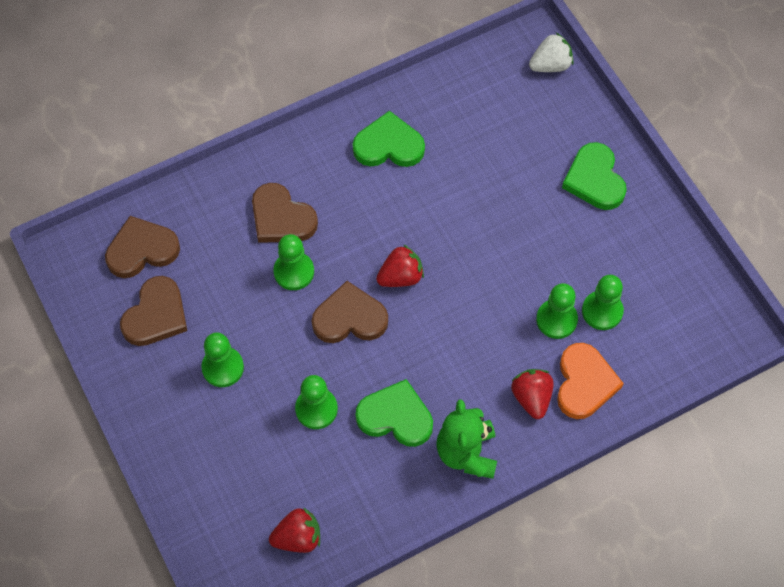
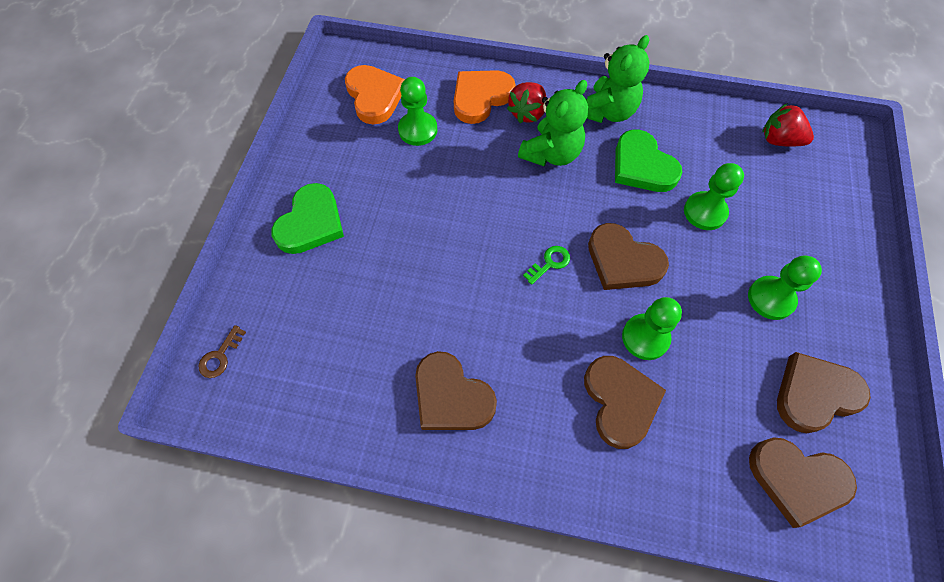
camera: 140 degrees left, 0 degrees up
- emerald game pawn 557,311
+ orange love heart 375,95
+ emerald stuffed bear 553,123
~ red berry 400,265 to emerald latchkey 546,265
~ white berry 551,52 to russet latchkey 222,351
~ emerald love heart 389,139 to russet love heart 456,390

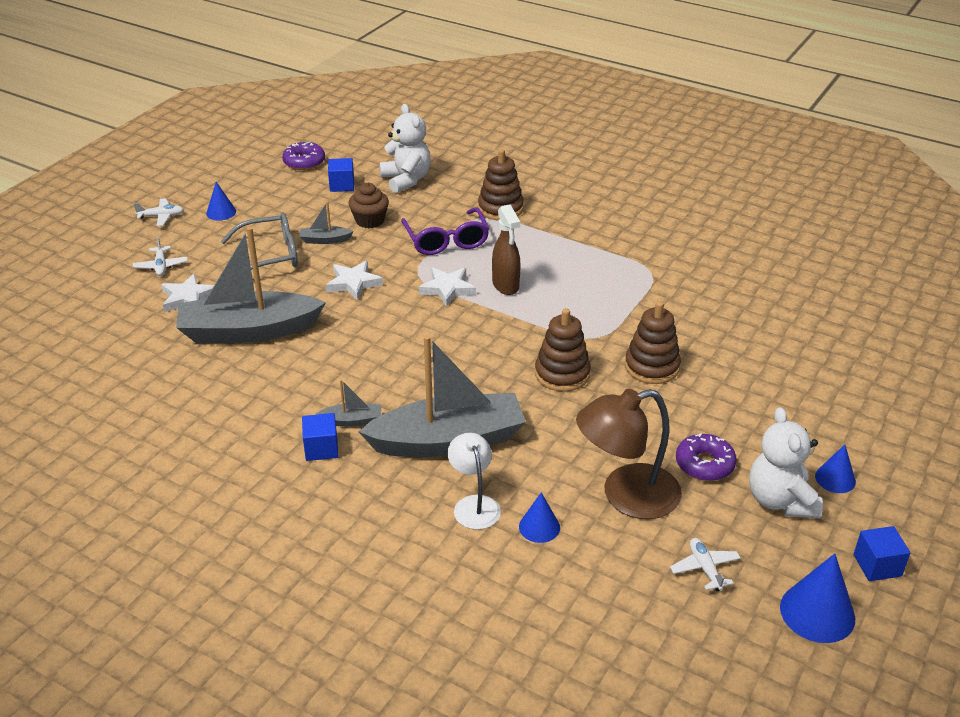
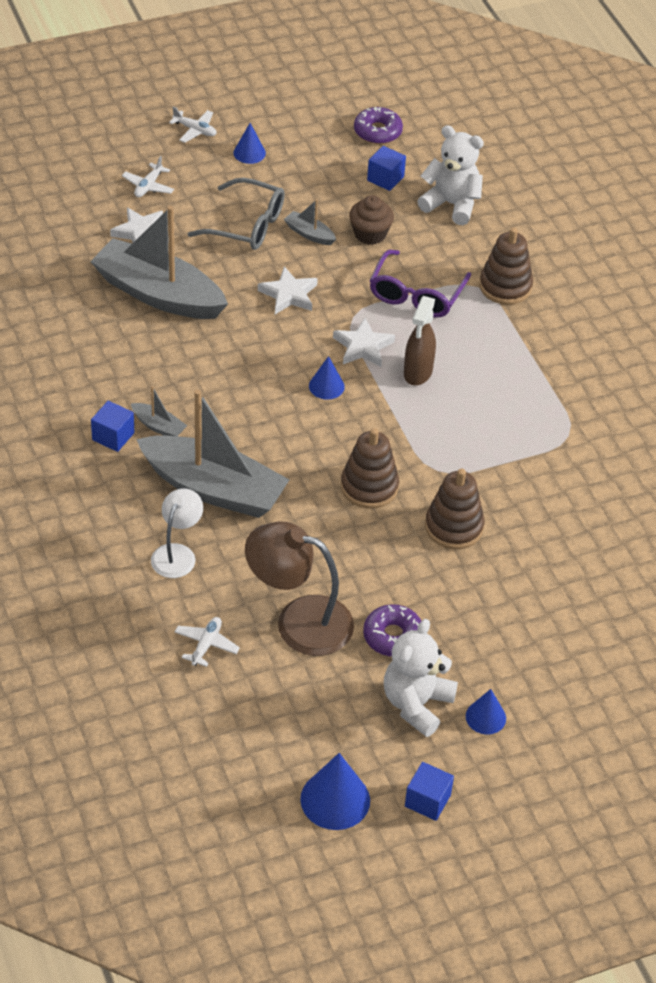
camera: 35 degrees right, 10 degrees up
~ royal blue solid cone 539,517 to 327,378
~ white aeroplane 705,564 to 207,642
~ white stuffed bear 405,148 = 450,175 75 degrees counterclockwise

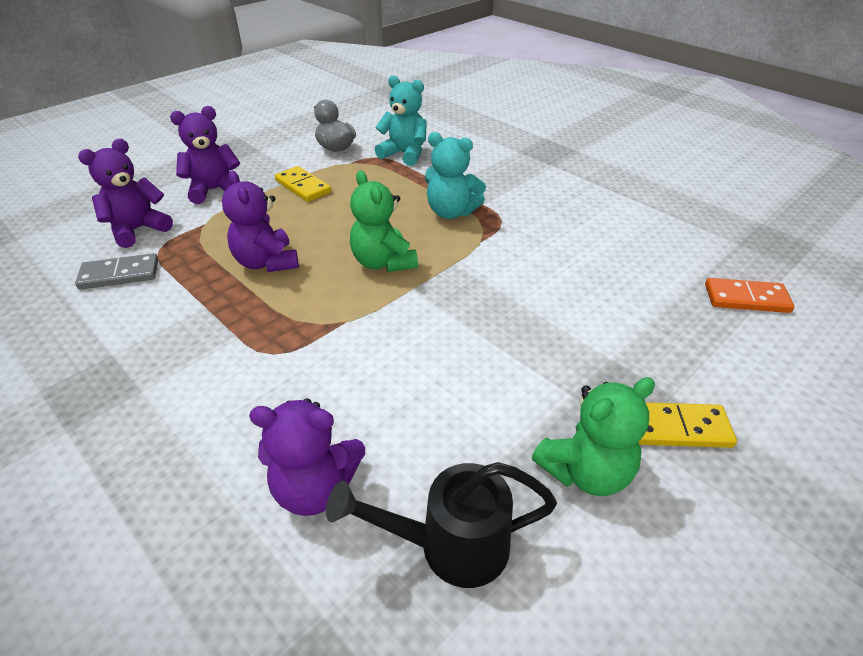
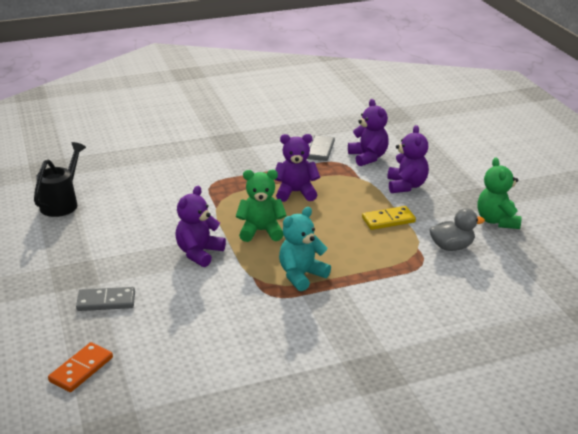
camera: 115 degrees right, 10 degrees down
- teal stuffed bear 401,120
- yellow domino 687,425
+ gray domino 105,299
~ purple stuffed bear 307,457 to 200,226
~ emerald stuffed bear 593,436 to 500,193

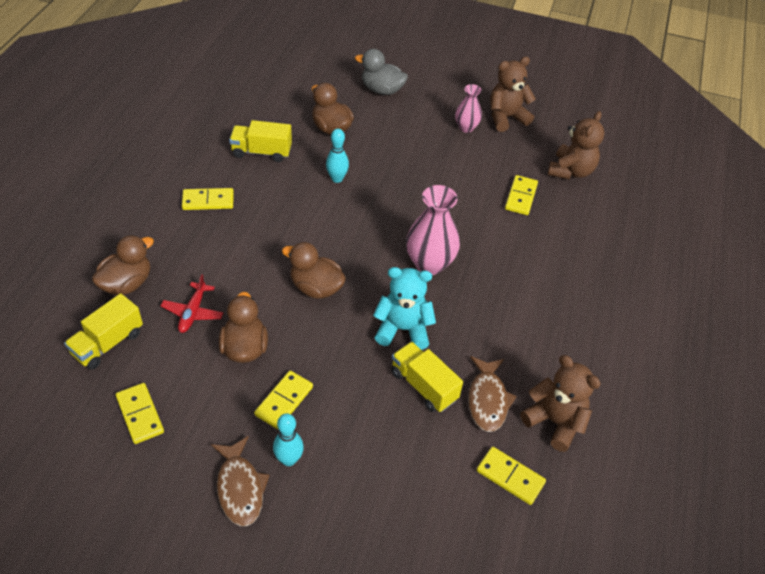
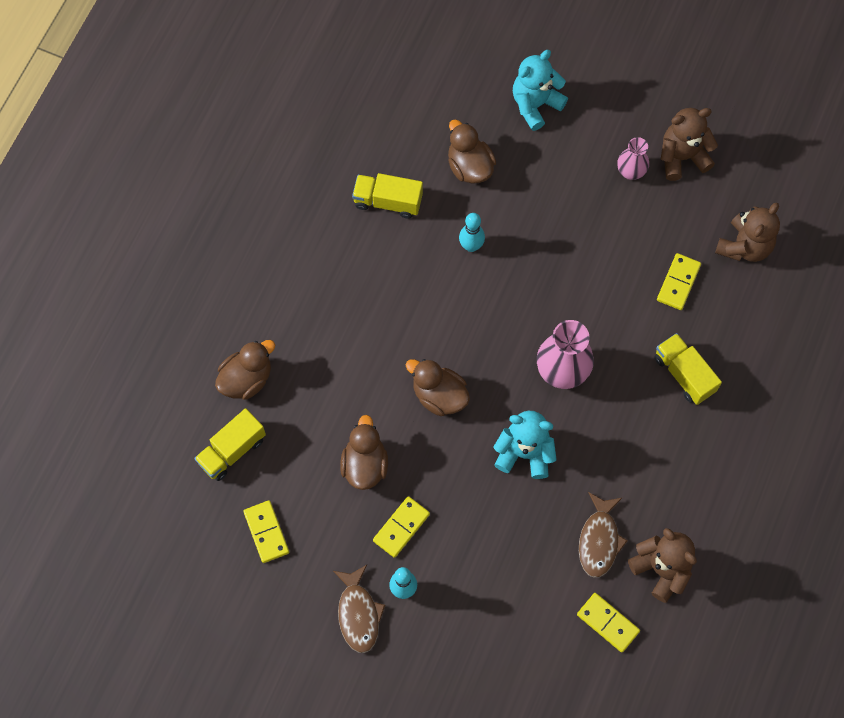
camera: 10 degrees right, 20 degrees up
- red aeroplane 192,303
- yellow domino 208,199
~ yellow truck 427,376 to 688,369
~ gray toy duck 381,72 to teal stuffed bear 540,90

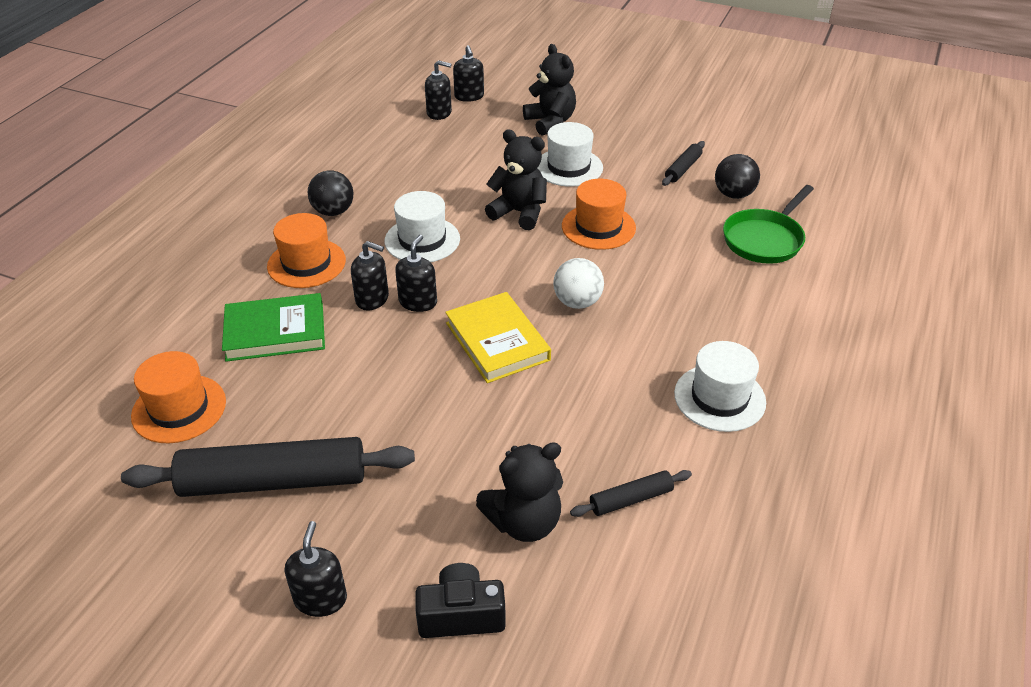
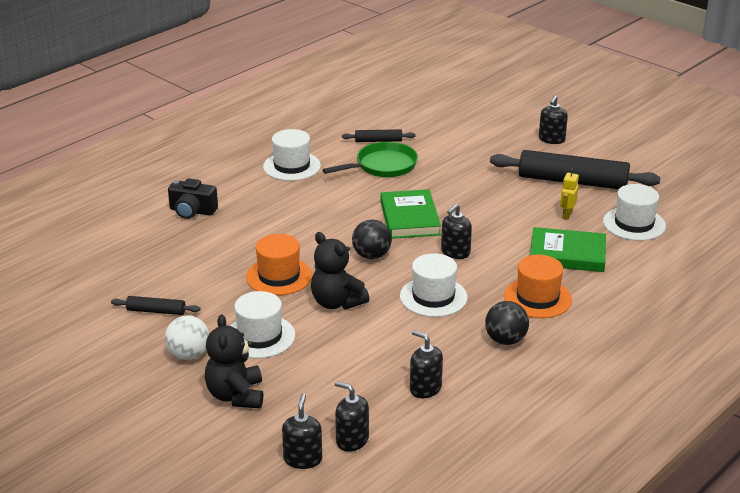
camera: 160 degrees left, 10 degrees down
- black stuffed bear 519,492
+ yellow toy robot 569,194
~ black soap dispenser 370,276 to 426,364
~ black camera 460,600 to 193,198
~ white ball 578,283 to 187,337
~ black ball 737,176 to 372,239
~ emerald pan 768,224 to 370,159
~ orange top hat 178,397 to white top hat 634,212
~ yellow hardcover 498,337 to emerald hardcover 411,214
~ black rolling pin 683,163 = 156,305 45 degrees clockwise

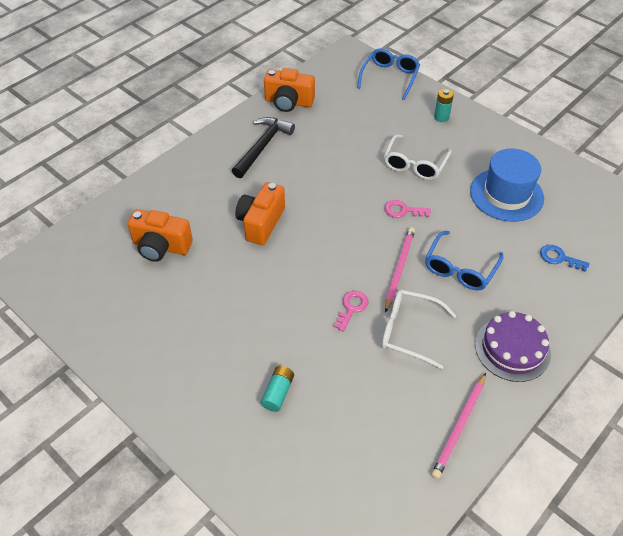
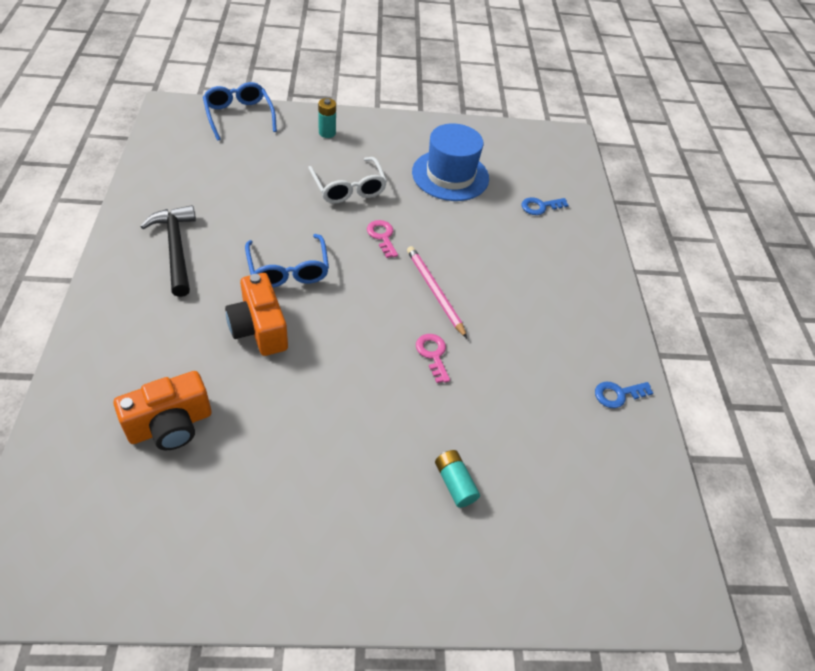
camera: 50 degrees left, 0 degrees up
- orange camera 289,90
- white glasses 418,329
- purple layer cake 513,346
~ royal blue glasses 464,260 to 287,260
~ rosy lead pencil 458,426 to royal blue latchkey 624,395
~ rosy latchkey 408,209 = 382,239 105 degrees clockwise

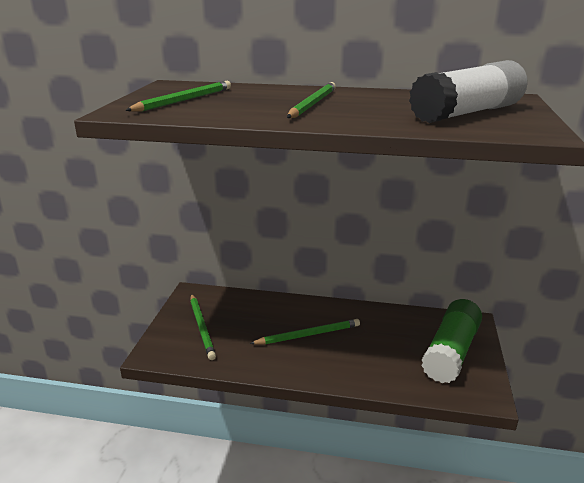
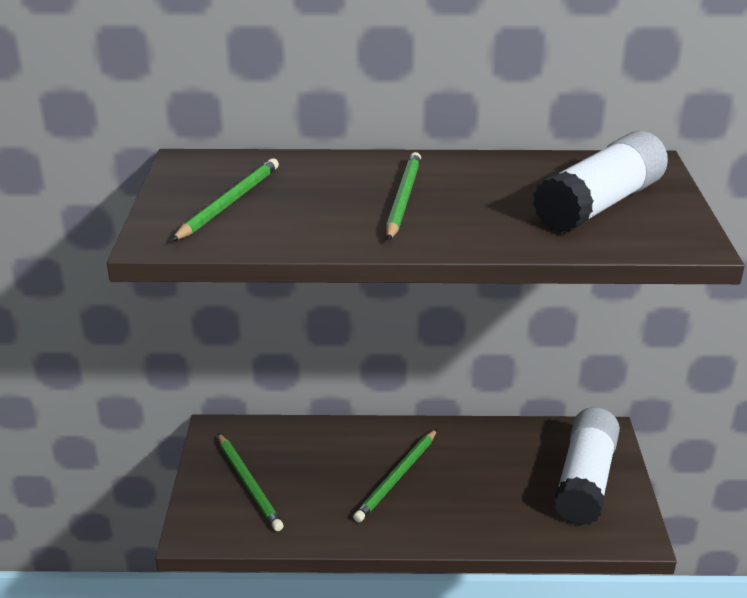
camera: 10 degrees left, 5 degrees up
~ emerald stick of glue 451,341 to white stick of glue 587,466
~ emerald lead pencil 305,332 = 395,475 150 degrees clockwise

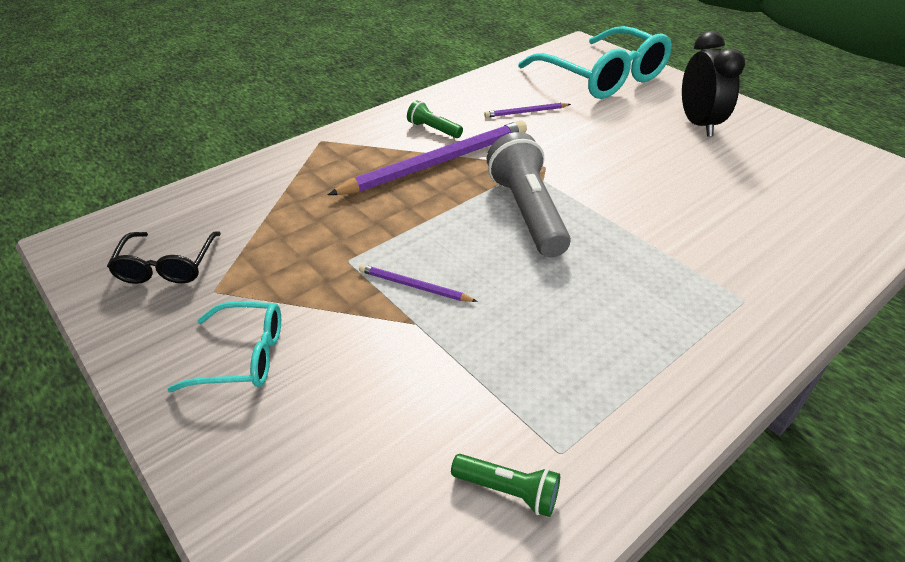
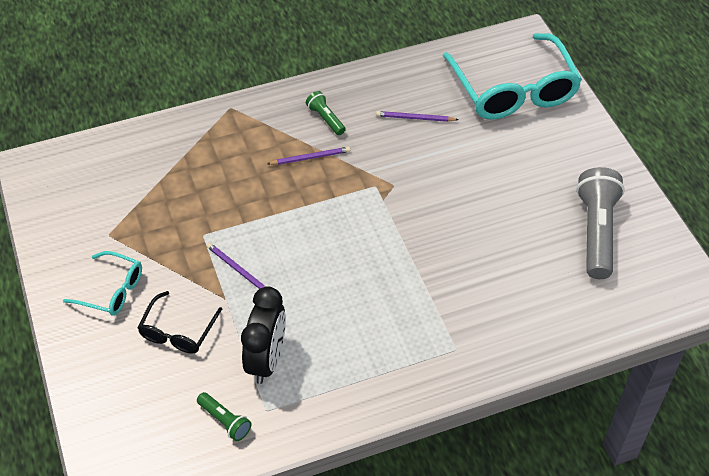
camera: 20 degrees right, 10 degrees up
~ black glasses 164,258 to 180,322
~ gray torch 529,195 to 600,223
~ black bedside clock 713,84 to 263,335
~ purple lead pencil 427,157 = 308,156 x0.45

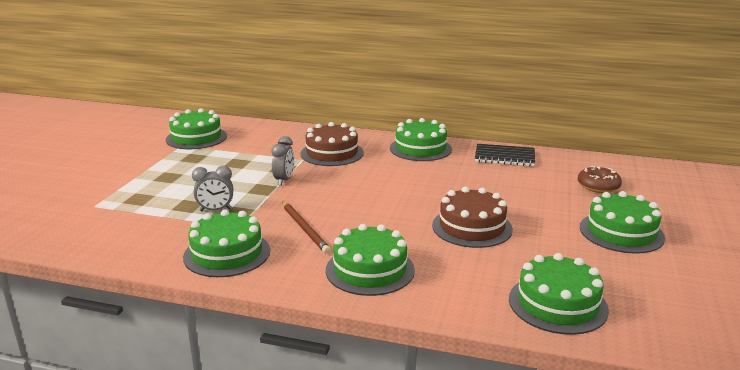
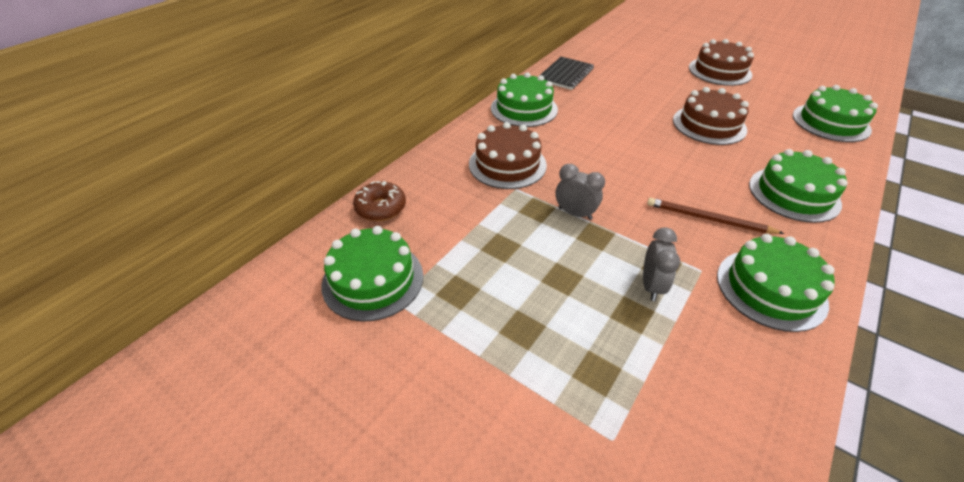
camera: 70 degrees left, 20 degrees up
~ russet glazed donut 600,179 to 379,201
~ emerald layer cake 622,222 to russet layer cake 721,62
~ russet lead pencil 306,227 = 716,216 150 degrees counterclockwise

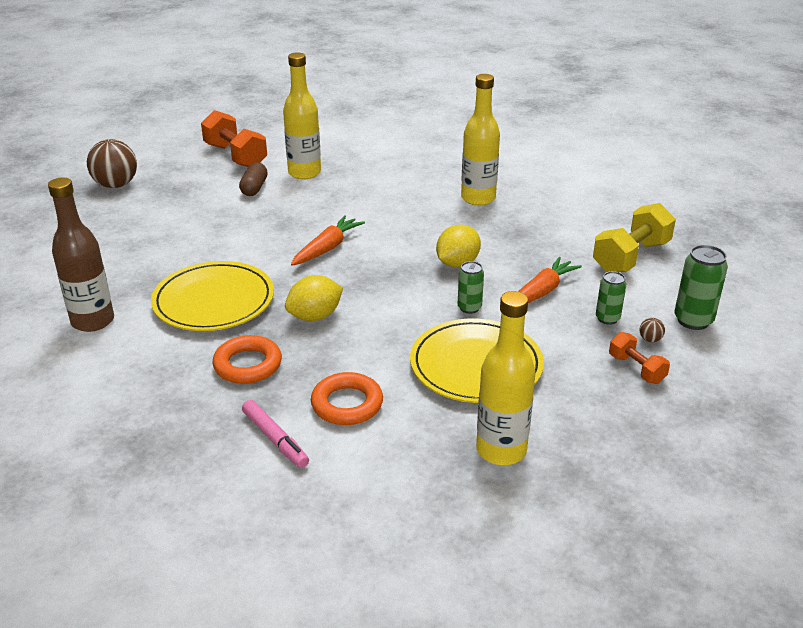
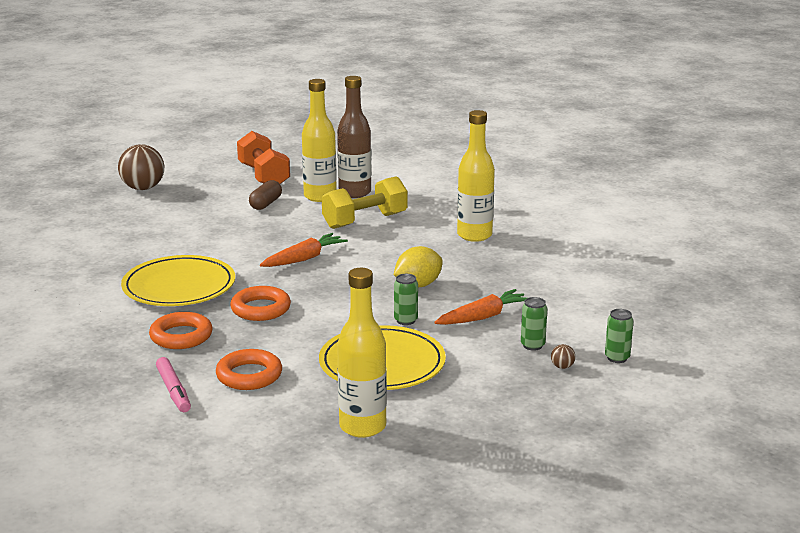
camera: 15 degrees right, 10 degrees down
- orange free weight 639,358
~ russet drink bottle 81,255 to 354,137
~ yellow free weight 634,237 to 364,202
~ yellow citrus fruit 314,298 to orange ring 260,303
~ emerald soda can 701,287 = 619,336 x0.63

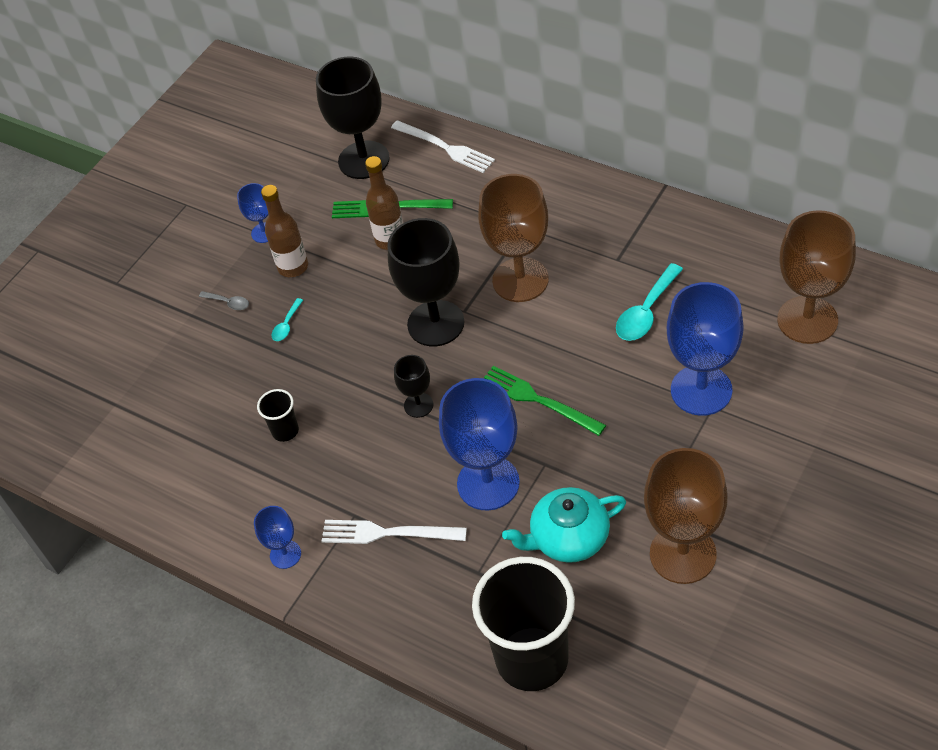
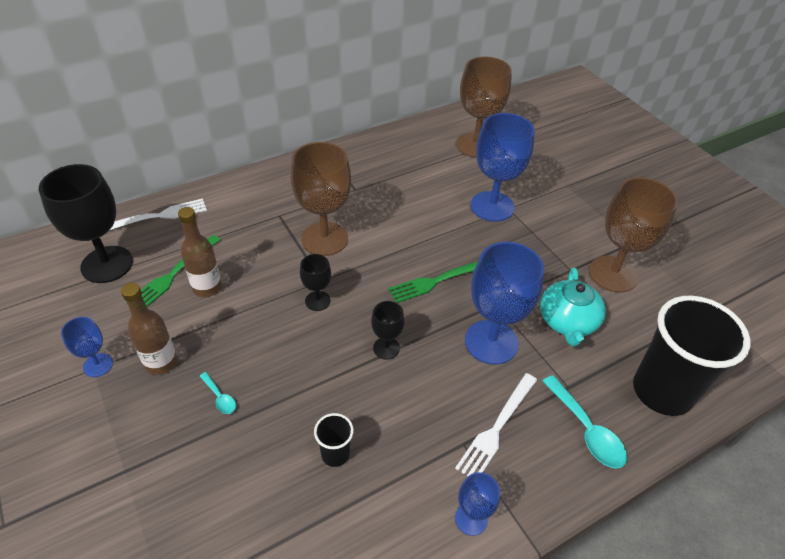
camera: 70 degrees left, 5 degrees down
- gray teaspoon 224,300
~ teal teaspoon 649,302 to 585,421
~ black wine glass 426,282 = 315,282 x0.50

